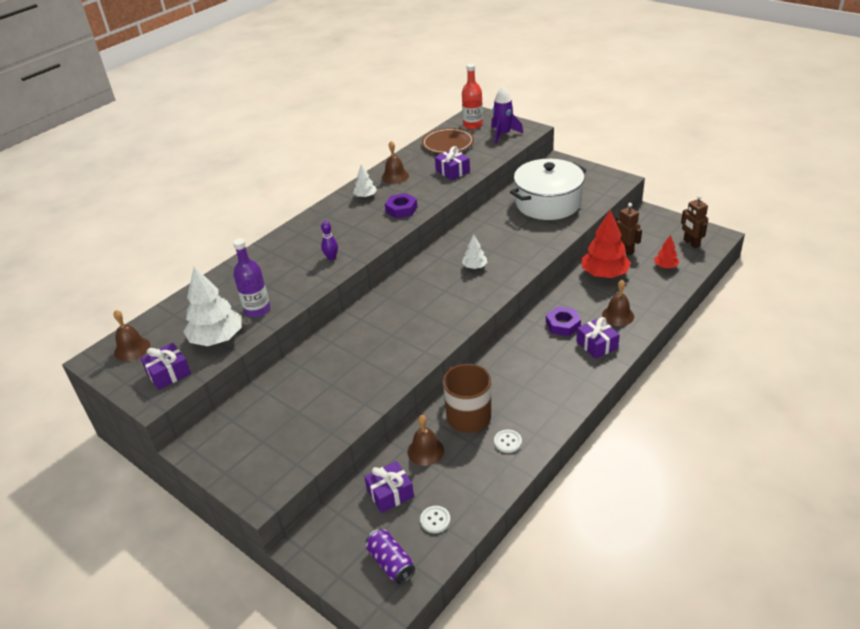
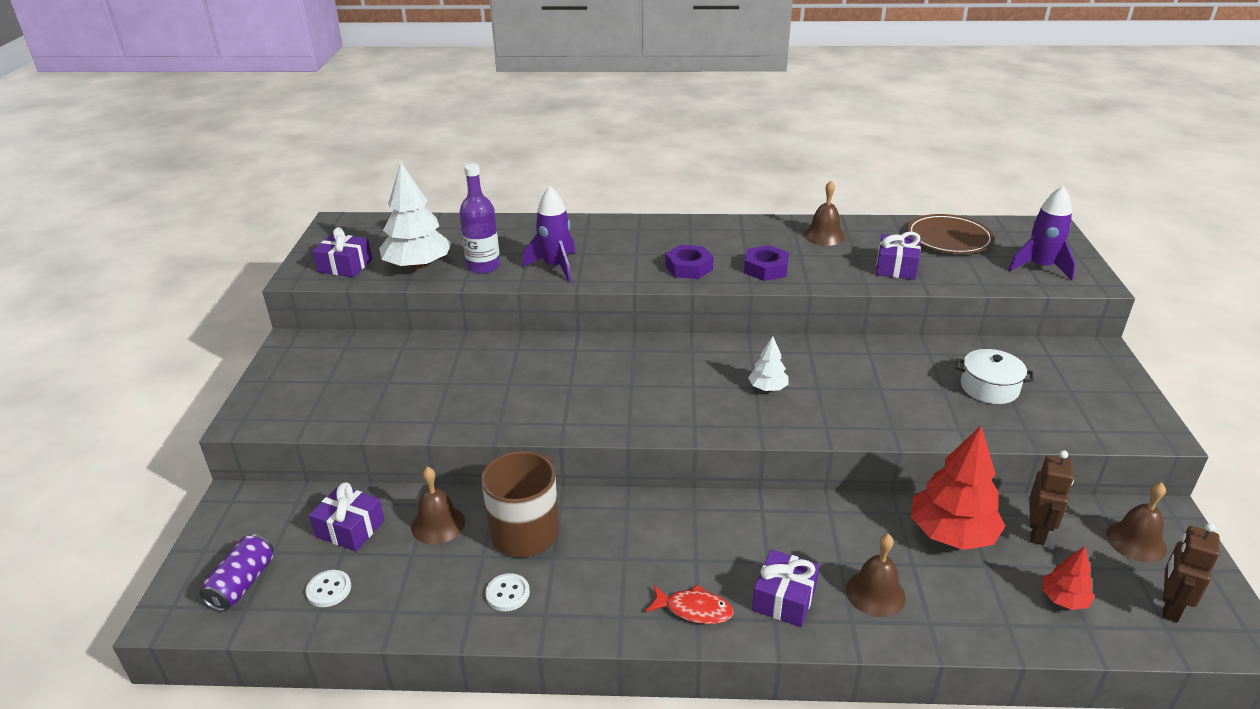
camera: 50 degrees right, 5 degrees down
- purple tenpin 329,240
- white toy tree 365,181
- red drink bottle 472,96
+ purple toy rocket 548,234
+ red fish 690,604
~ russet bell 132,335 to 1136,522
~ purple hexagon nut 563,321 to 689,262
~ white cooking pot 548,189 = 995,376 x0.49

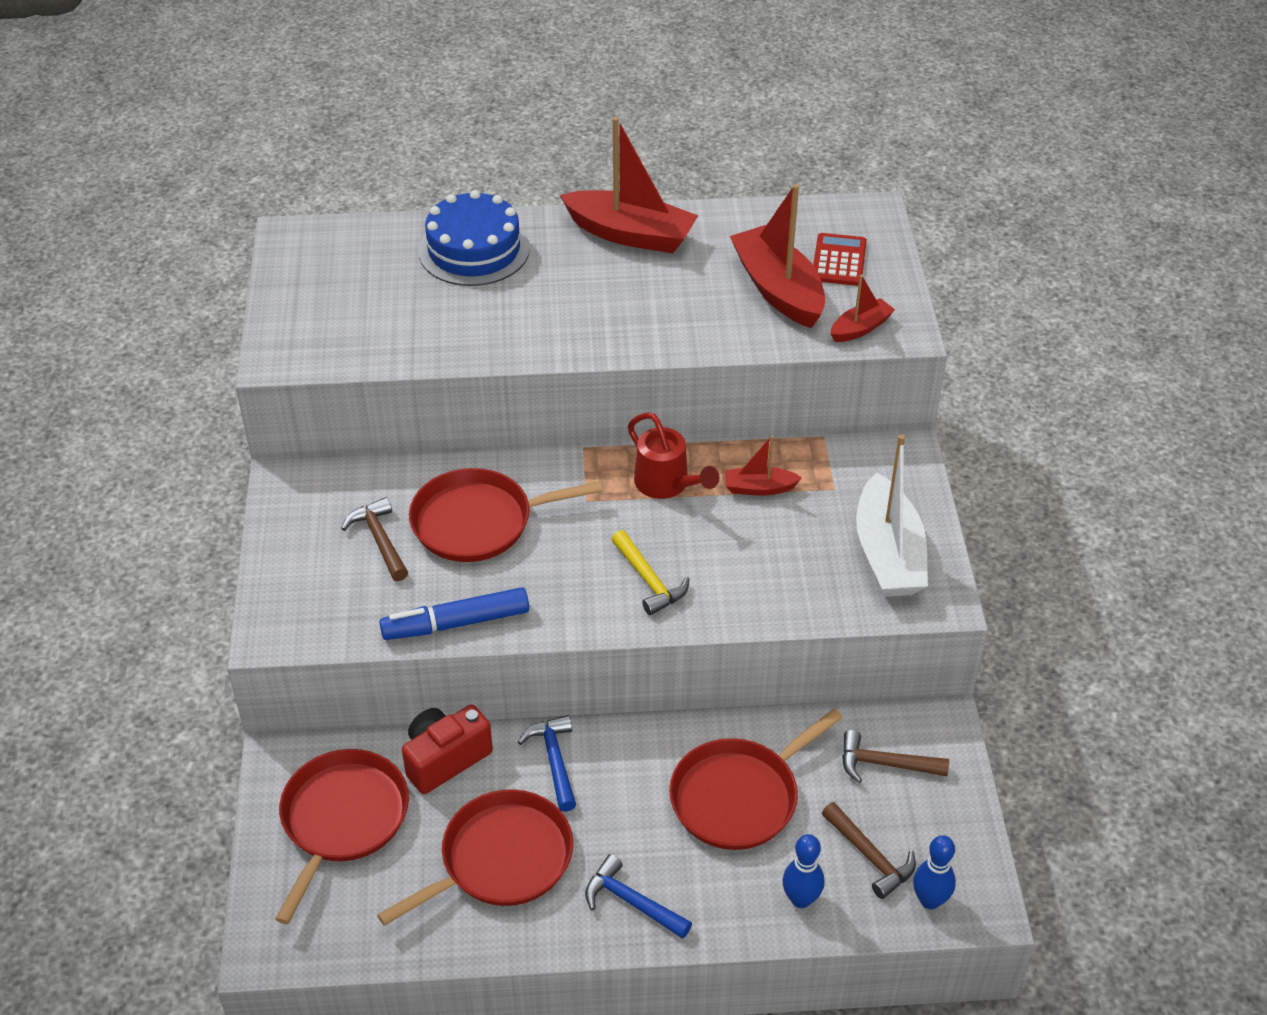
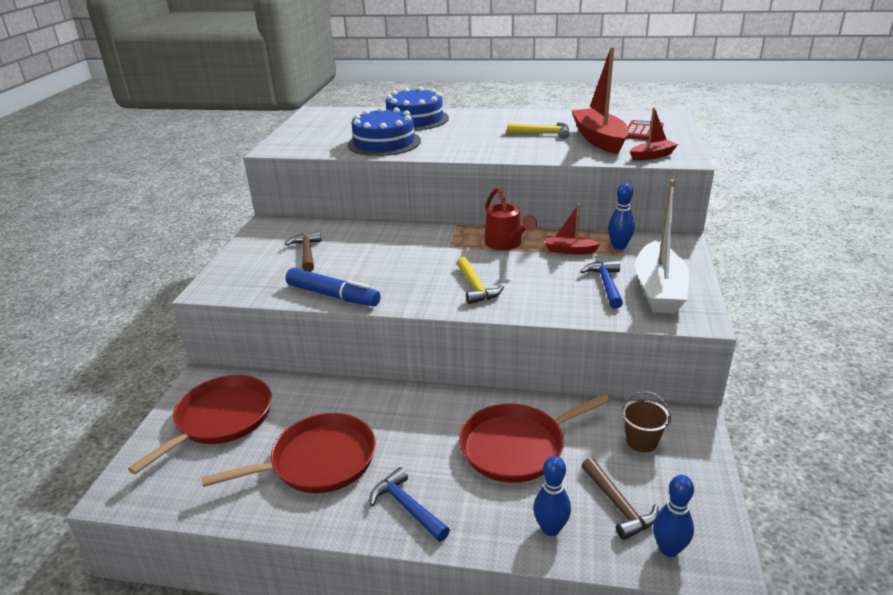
camera: 15 degrees right, 15 degrees down
- red camera 447,749
- red pan 506,515
- red boat 629,185
+ royal blue layer cake 384,131
+ yellow carpenter's hammer 538,130
+ royal blue tenpin 621,216
~ royal blue carpenter's hammer 547,763 to 601,284
~ russet carpenter's hammer 895,756 to russet pail 646,421
~ royal blue marker 454,613 = 333,287 150 degrees counterclockwise

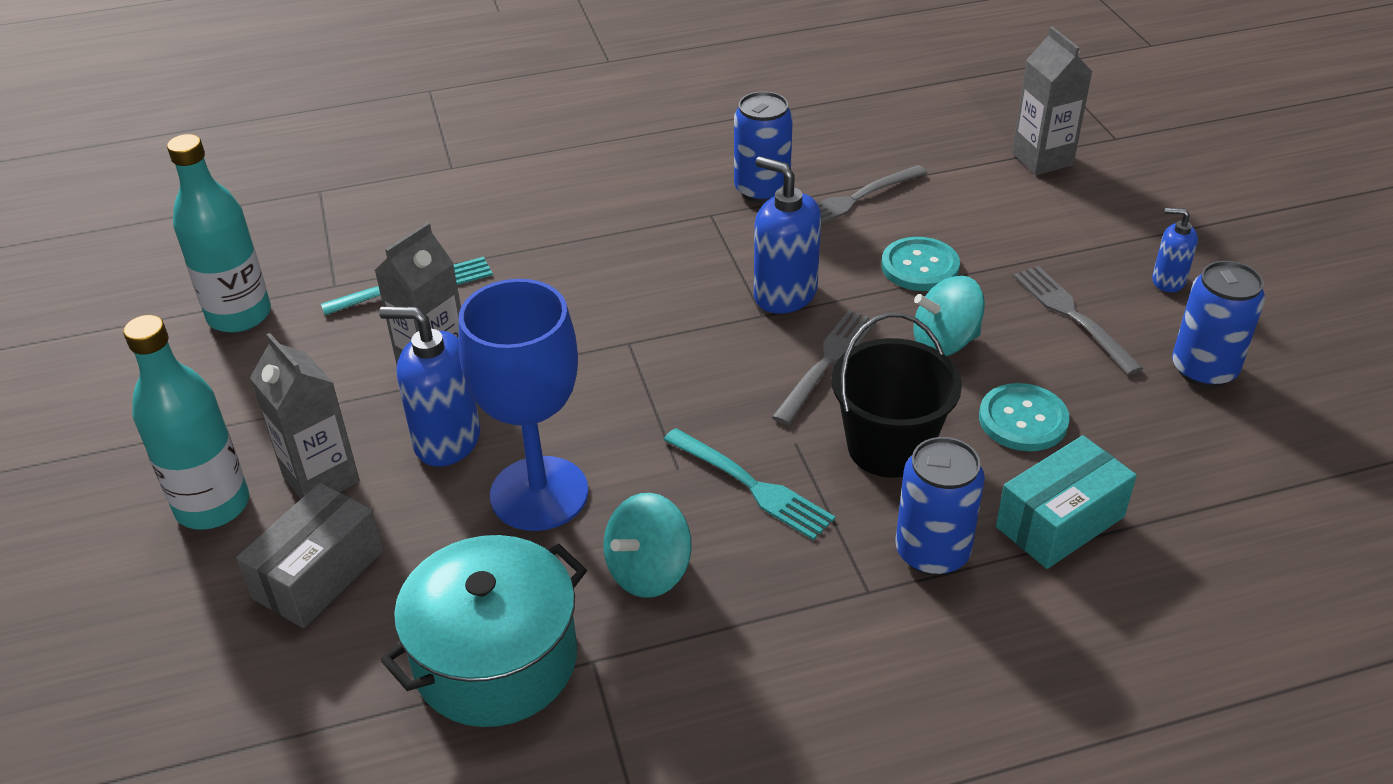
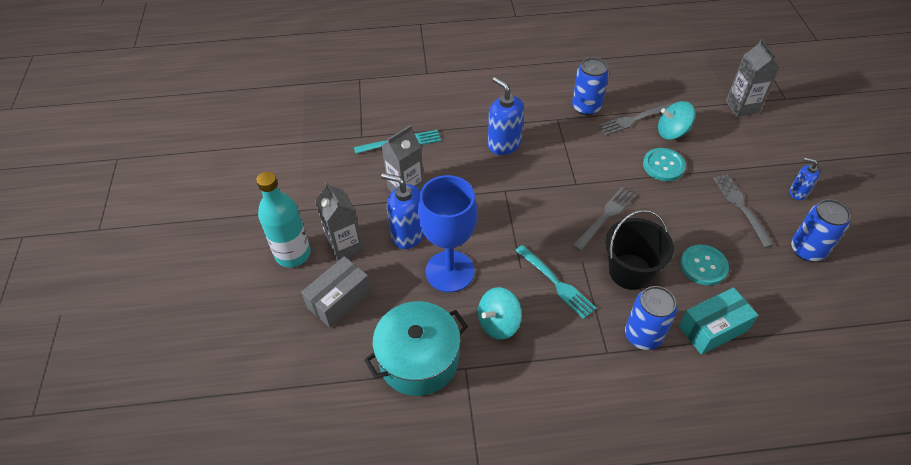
camera: 10 degrees right, 10 degrees up
- teal drink bottle 219,233
~ royal blue soap dispenser 787,235 to 506,116
~ teal toy top 949,316 to 676,120

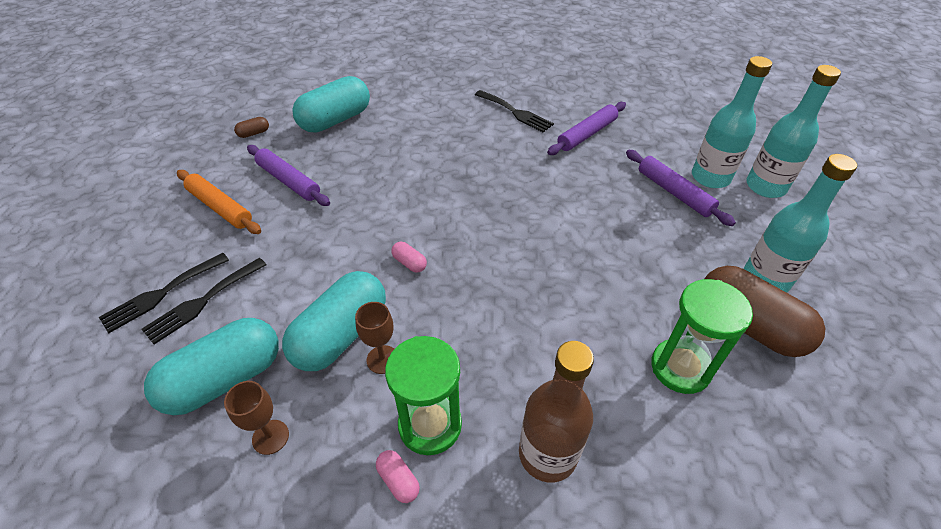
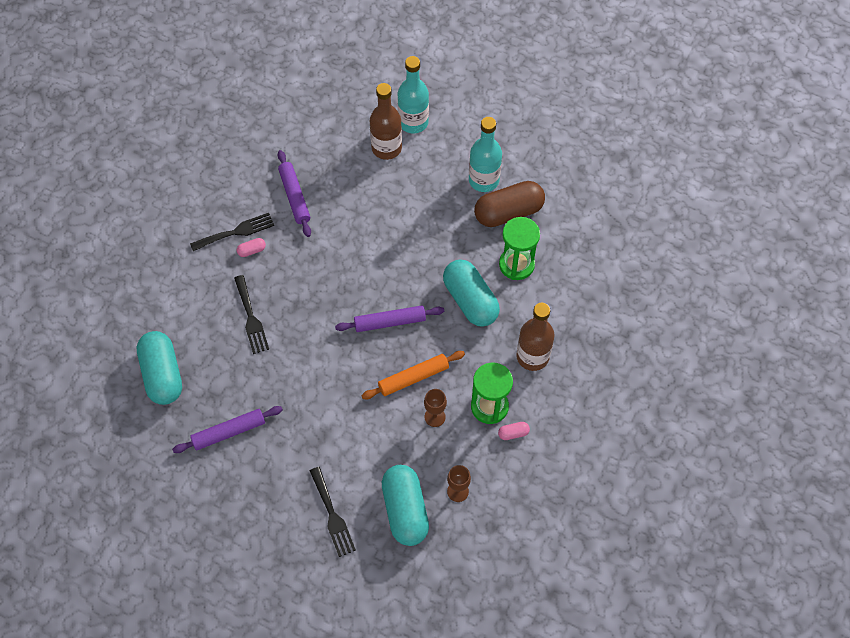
camera: 65 degrees left, 15 degrees up
- russet capsule 251,127
~ black table fork 164,293 to 251,314
~ orange rolling pin 219,202 to 413,375
~ teal capsule 334,321 to 471,293
~ rosy capsule 409,257 to 251,247
~ purple rolling pin 681,188 to 389,318
~ teal drink bottle 732,122 to russet drink bottle 386,121

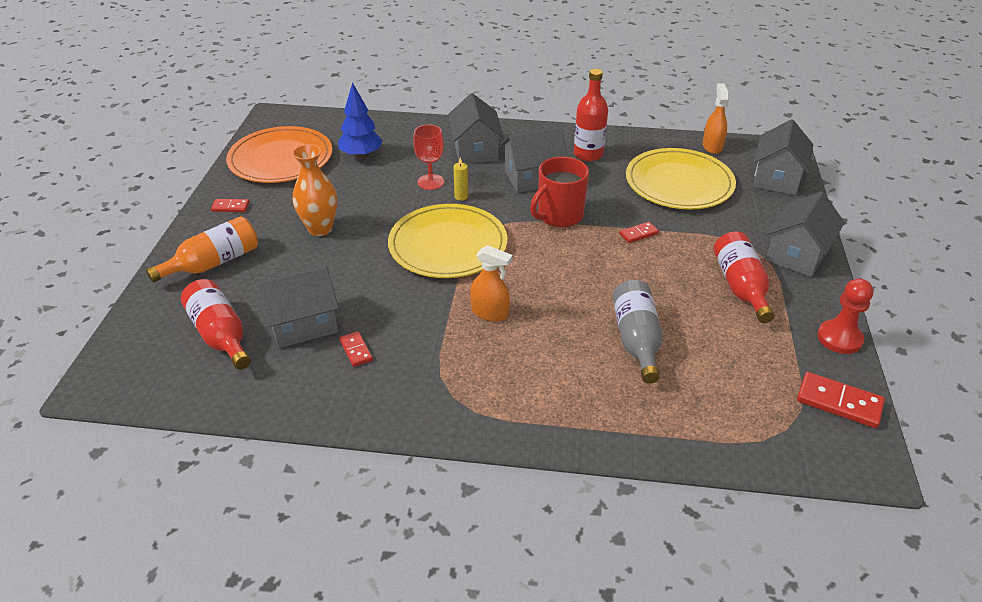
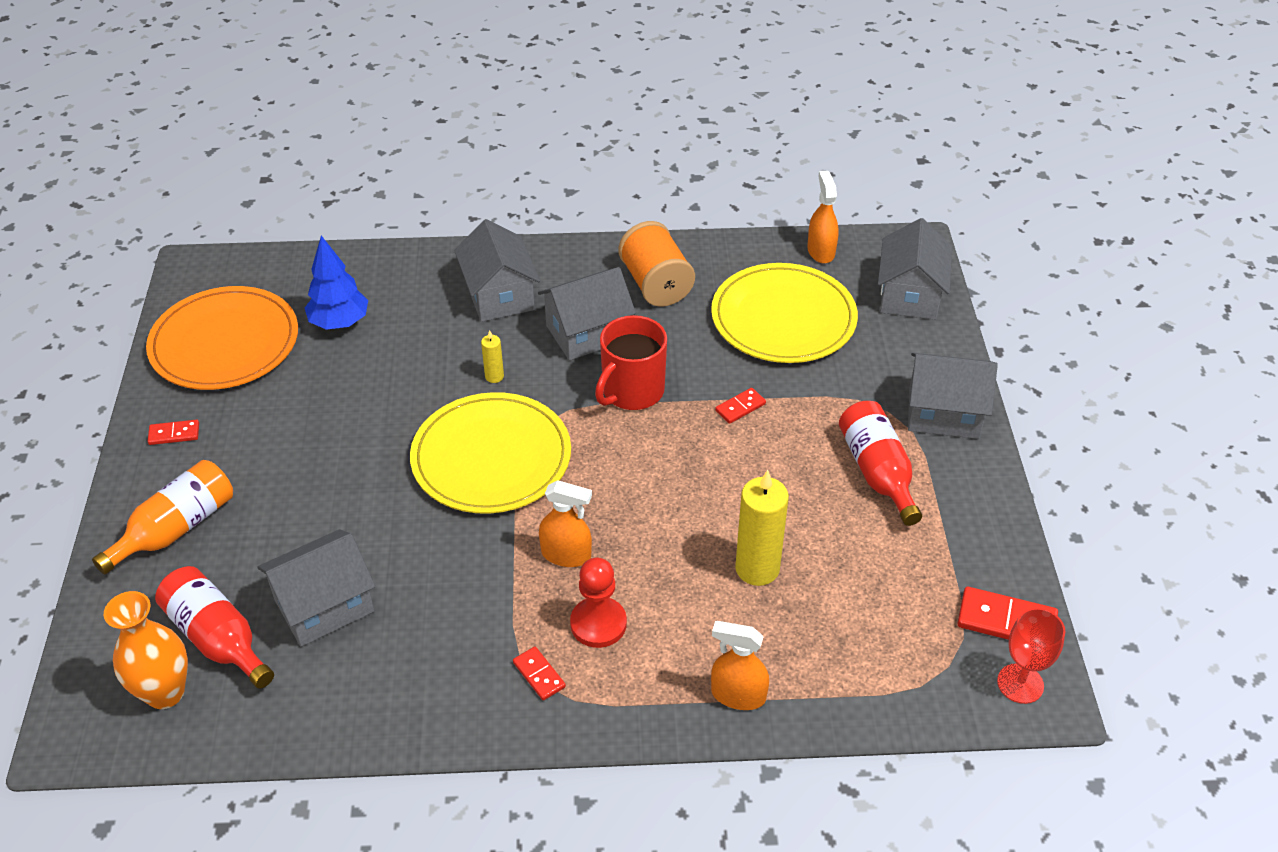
camera: 10 degrees left, 5 degrees up
+ orange spray bottle 740,665
~ orange vase 314,190 to 146,650
~ red domino 356,349 to 539,673
~ red wine glass 428,157 to 1031,656
~ red game pawn 845,316 to 598,603
~ red drink bottle 591,115 to orange spool 656,264
~ gray drink bottle 637,332 to yellow candle 762,528
~ gray toy house 805,234 = 953,396 75 degrees clockwise

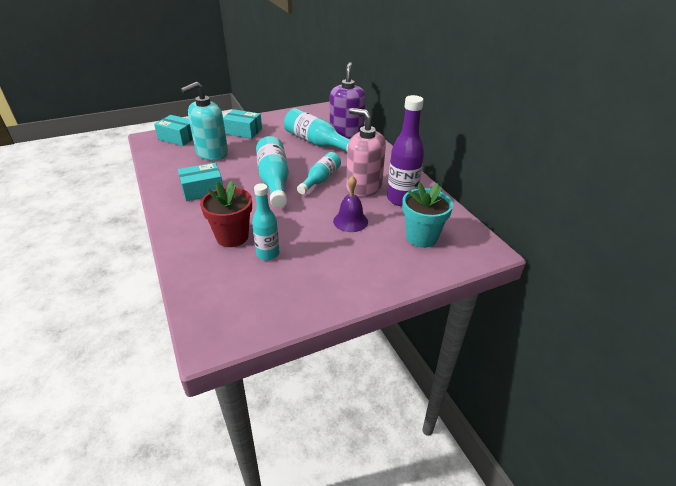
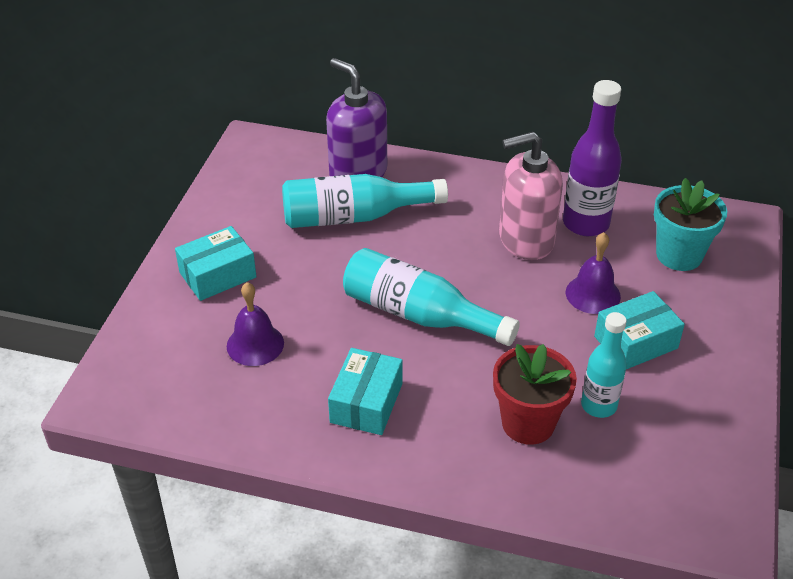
camera: 50 degrees left, 5 degrees up
- teal drink bottle 319,173
~ teal parcel 173,130 to 639,330
~ teal soap dispenser 204,121 to purple bell 255,324

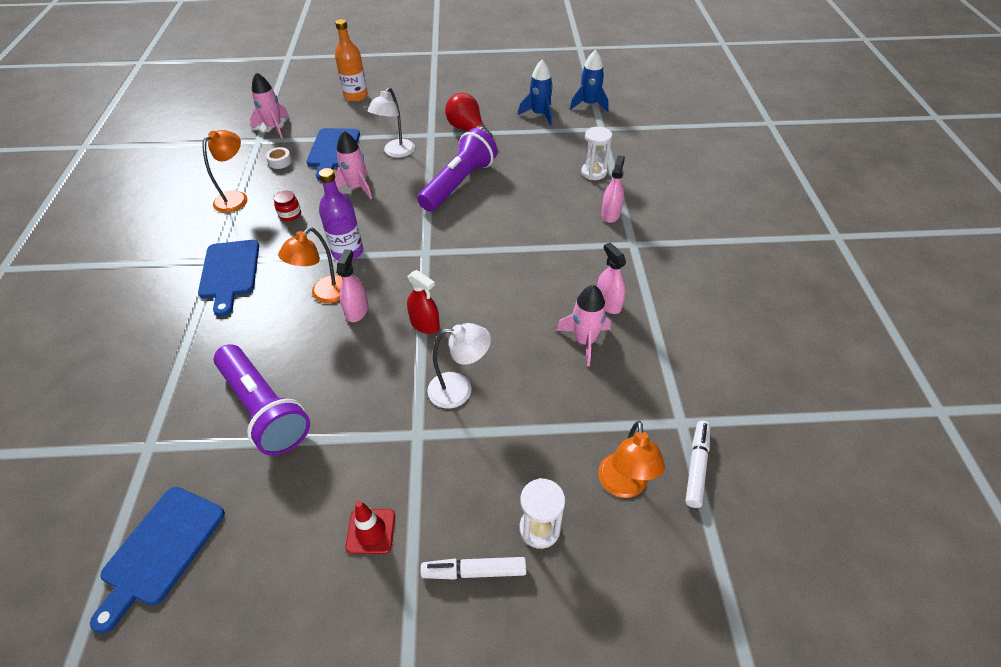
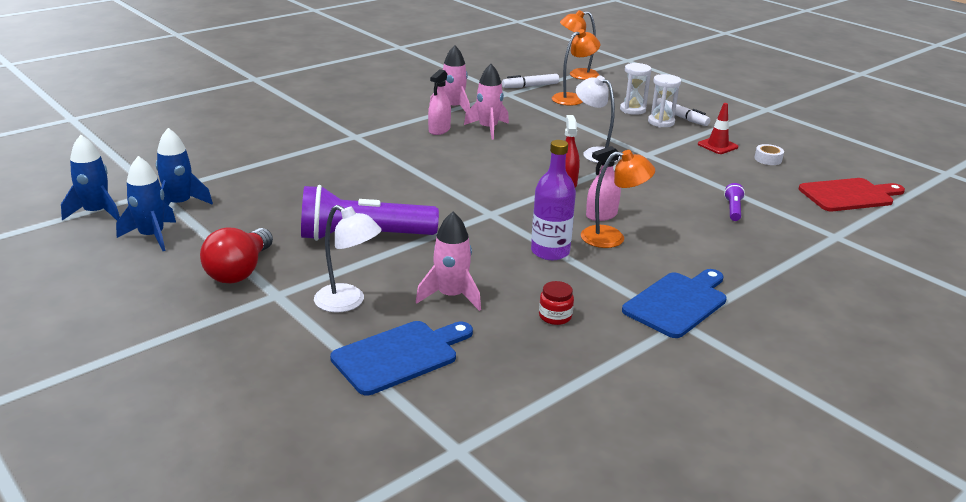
camera: 130 degrees left, 20 degrees down
- orange drink bottle 351,60
- rosy spray bottle 613,189
+ royal blue toy rocket 184,166
~ orange reading lamp 225,171 to 579,45
~ rosy toy rocket 269,105 to 449,78
~ white sticky tape 279,158 to 769,154
~ white hourglass 596,153 to 664,100
~ royal blue bread board 157,560 to red bread board 852,194
~ white reading lamp 391,122 = 348,259 45 degrees clockwise
~ purple torch 262,400 = 734,202 x0.40

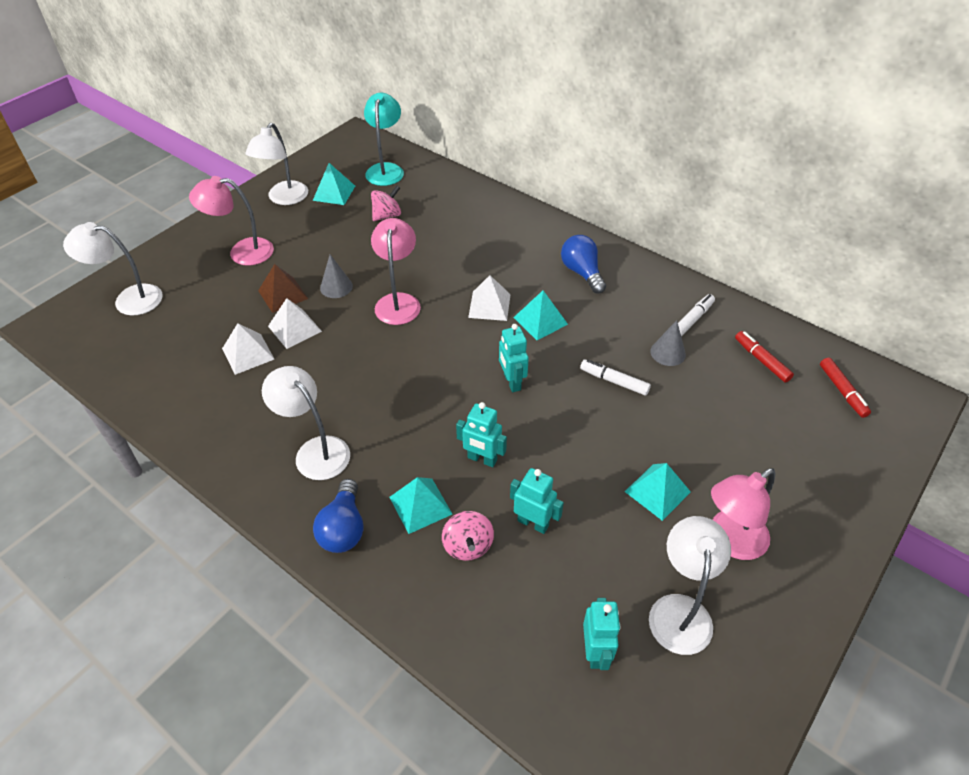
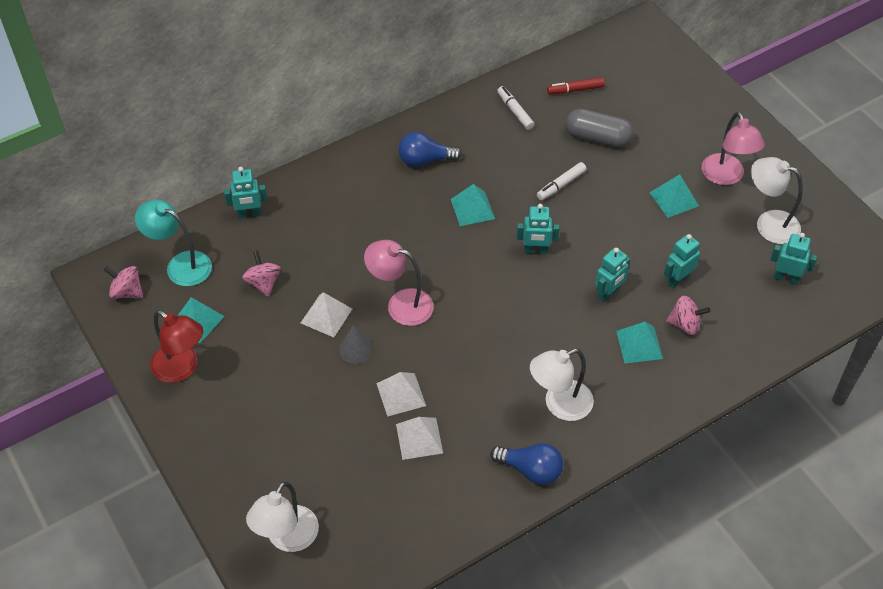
camera: 70 degrees left, 5 degrees up
- rosy reading lamp 231,221
- russet pyramid shape 283,288
- gray solid cone 668,343
- red marker 845,388
+ rosy toy top 123,282
+ teal toy robot 245,192
+ gray capsule 599,128
~ royal blue lightbulb 338,516 to 526,464
~ white pyramid shape 489,298 to 326,314
~ white reading lamp 276,164 to red reading lamp 176,346

